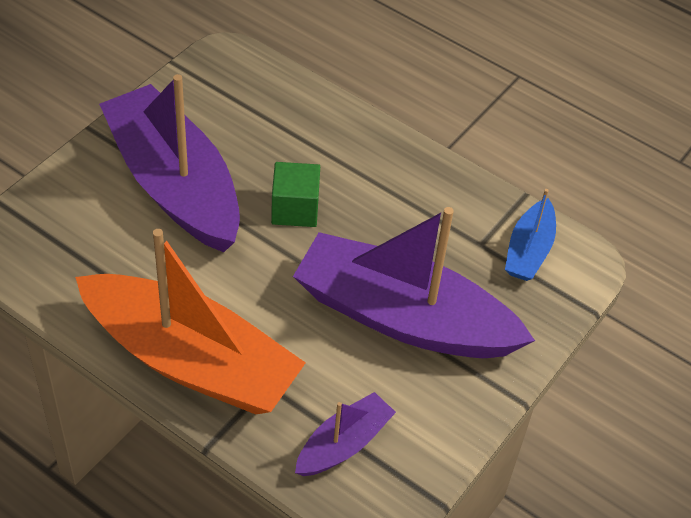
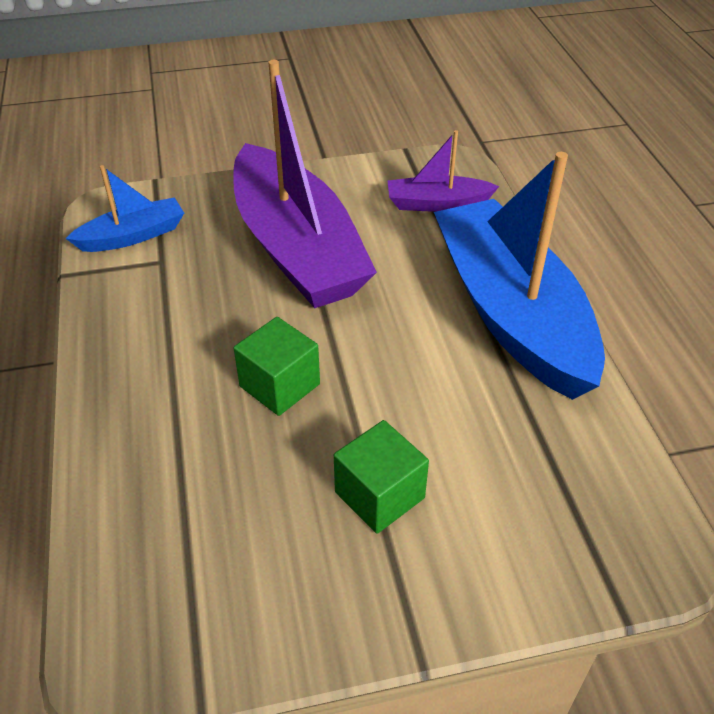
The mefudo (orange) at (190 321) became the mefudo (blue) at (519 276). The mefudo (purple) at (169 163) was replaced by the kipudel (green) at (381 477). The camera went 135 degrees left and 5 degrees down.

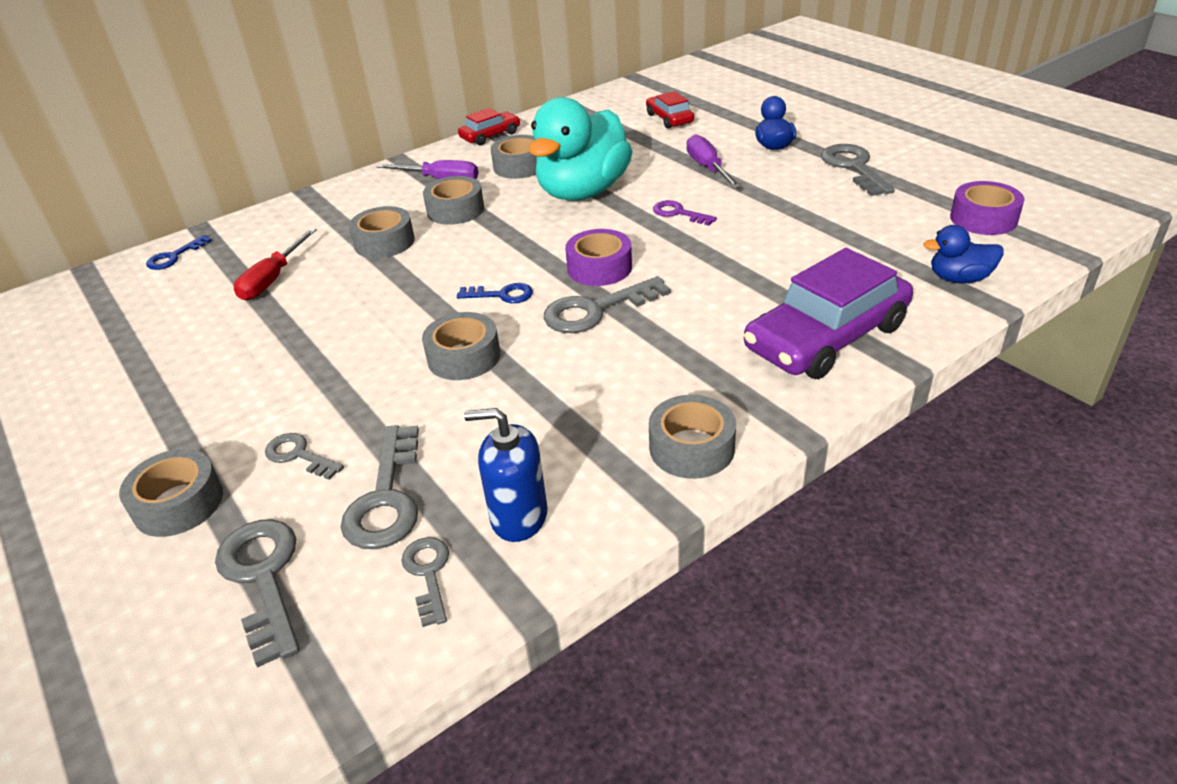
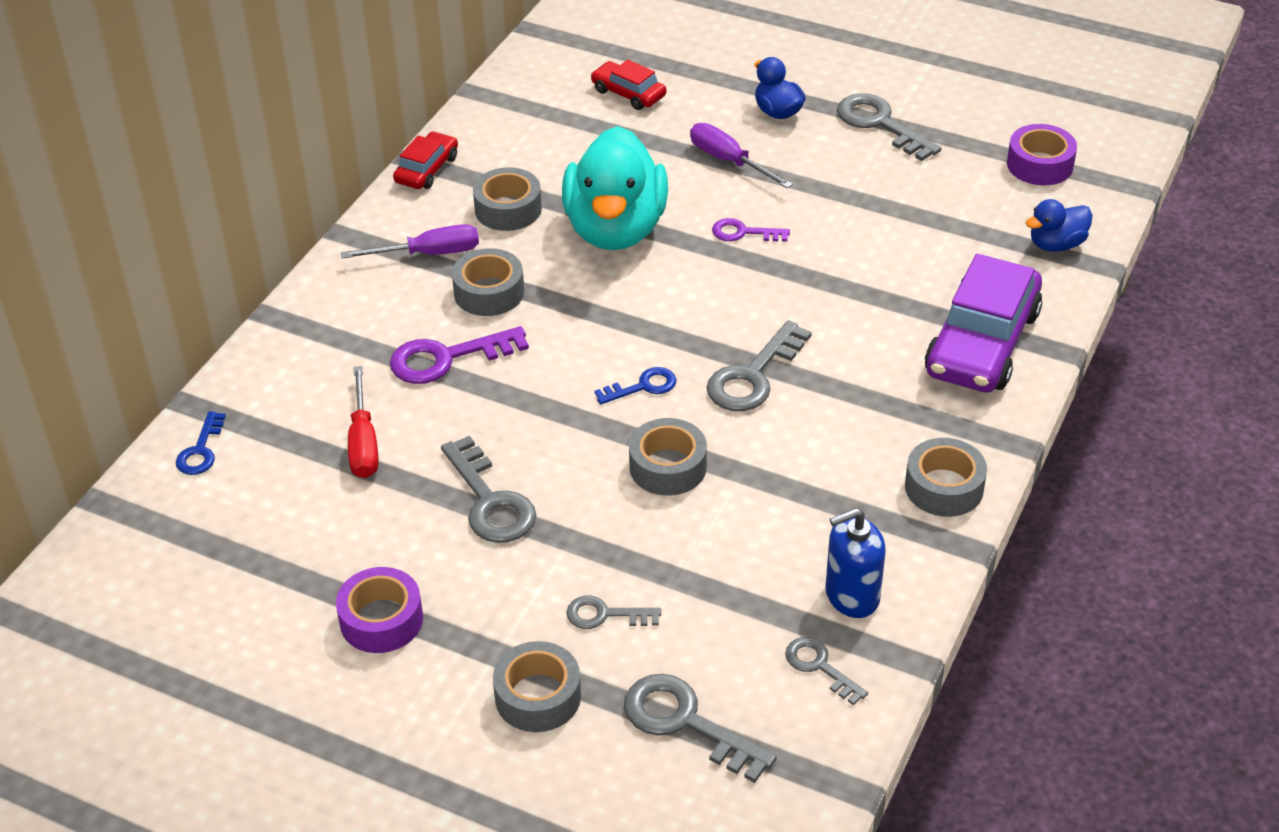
The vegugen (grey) moved from (380 487) to (488 489). The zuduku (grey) at (382 232) was replaced by the vegugen (purple) at (459 355). The zuduku (purple) moved from (598 257) to (379 610). The camera went 30 degrees left and 5 degrees up.

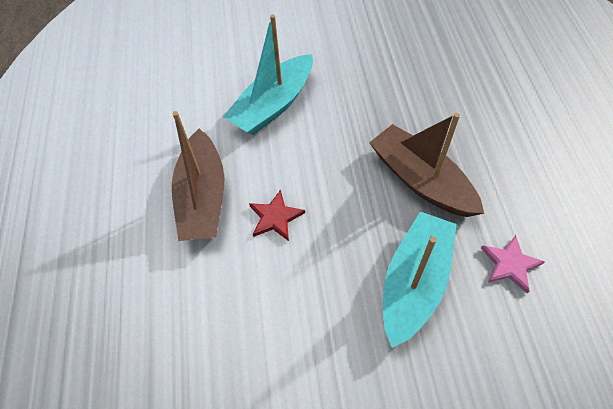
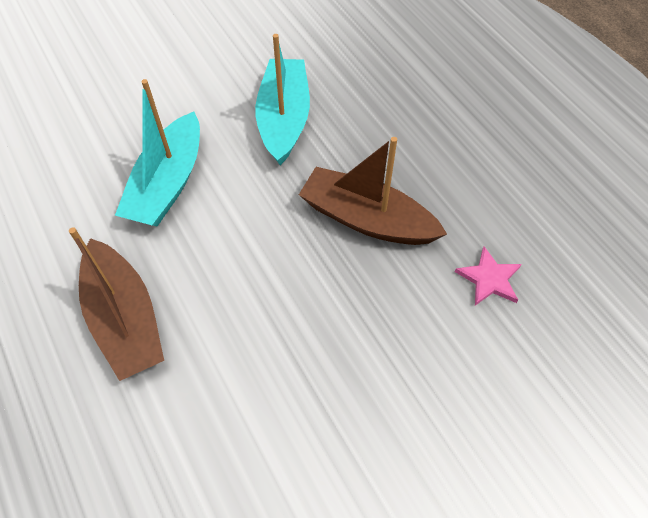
The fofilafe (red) at (277 215) disappeared. The mefudo (turquoise) moved from (420 279) to (282 99). The camera went 25 degrees left and 0 degrees up.

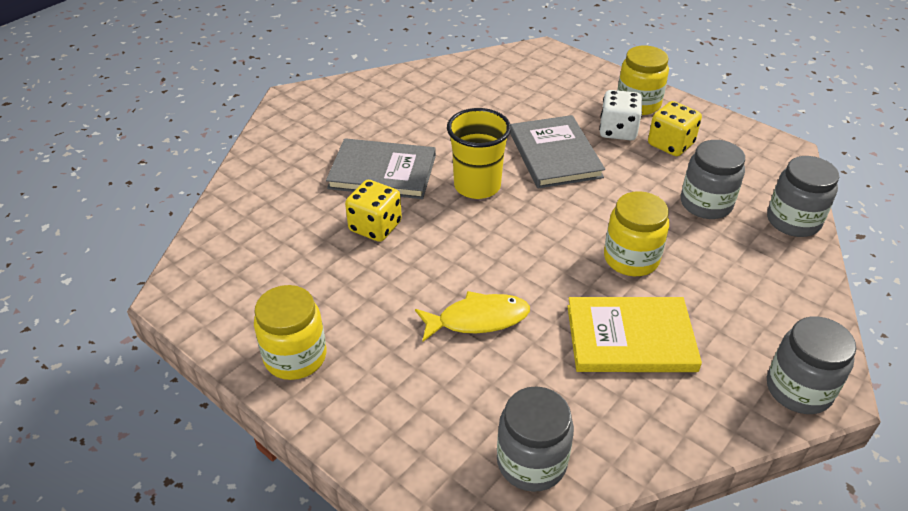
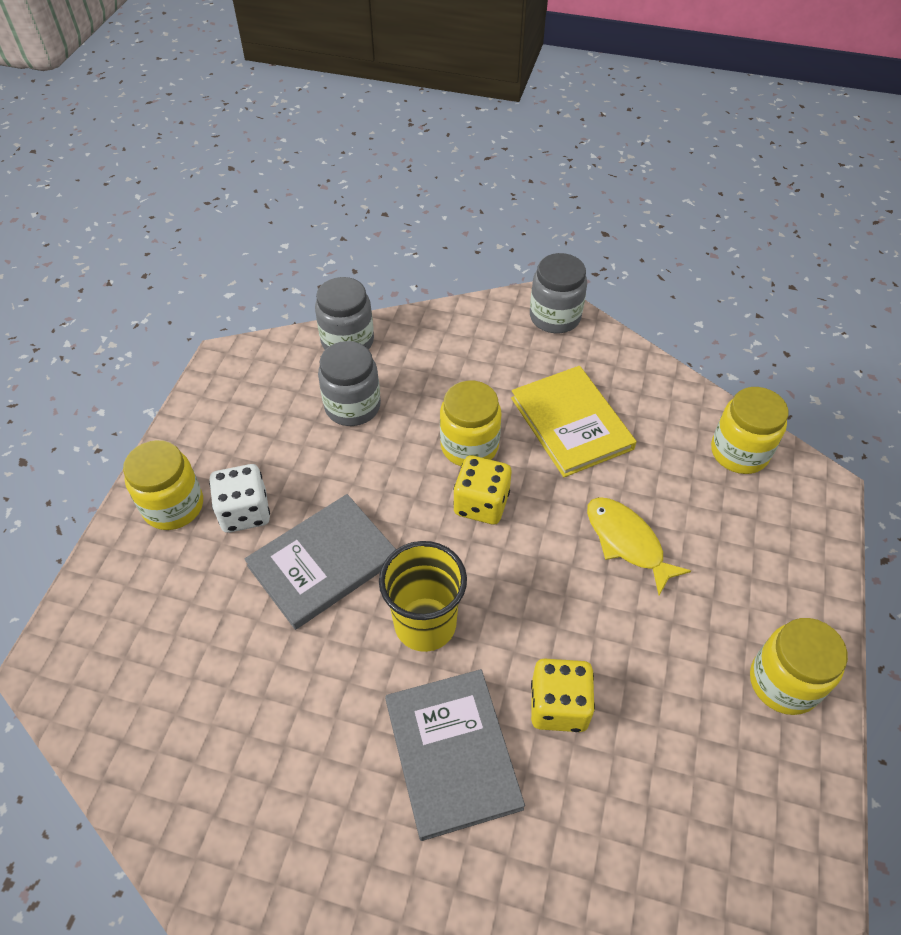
The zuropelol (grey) at (535 439) became the zuropelol (yellow) at (750 430). The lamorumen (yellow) moved from (675 128) to (482 489). The camera went 115 degrees left and 10 degrees up.

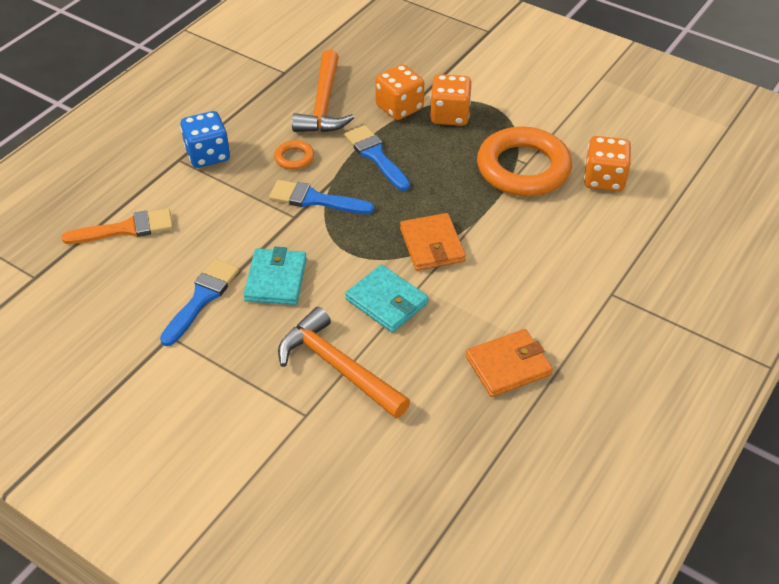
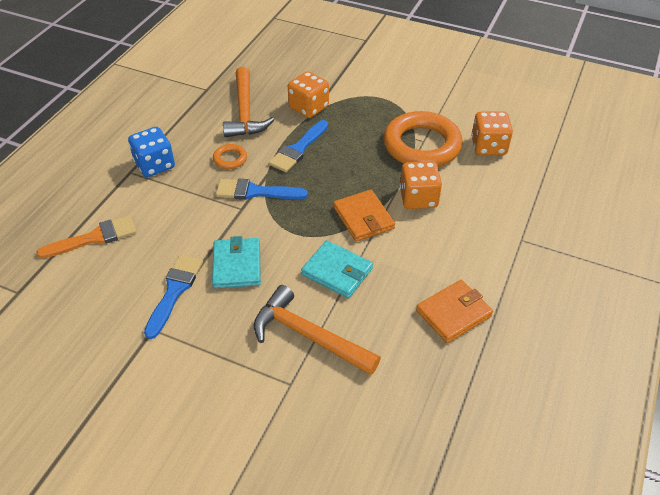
The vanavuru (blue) at (377 158) turned 105 degrees counterclockwise. The lamorumen (orange) moved from (451 100) to (421 185). The camera went 10 degrees left and 0 degrees up.

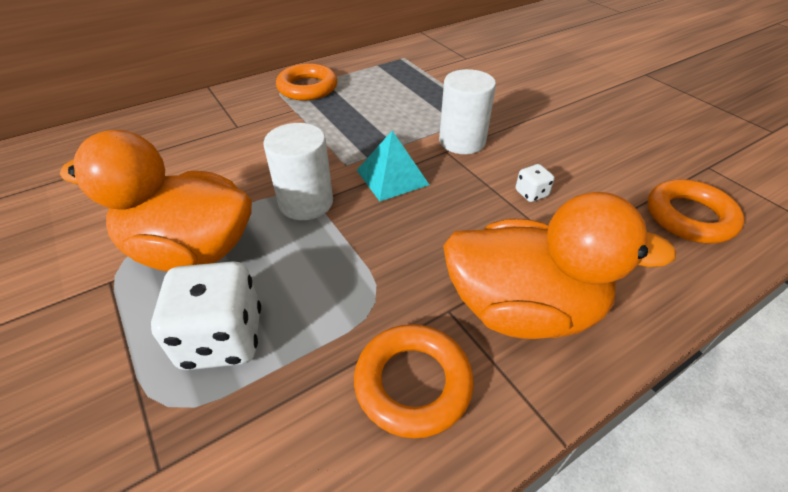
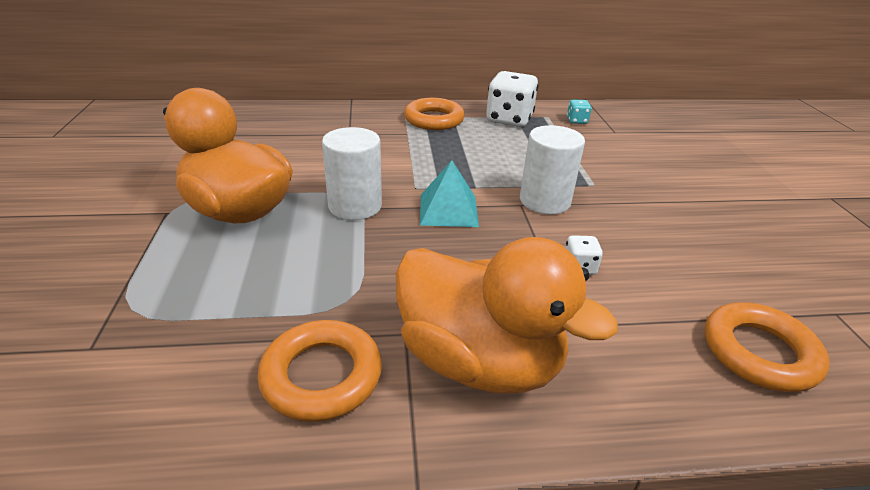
The lamorumen (white) moved from (206 315) to (512 99). The lamorumen (turquoise) at (579 111) appeared. The camera went 25 degrees right and 10 degrees down.

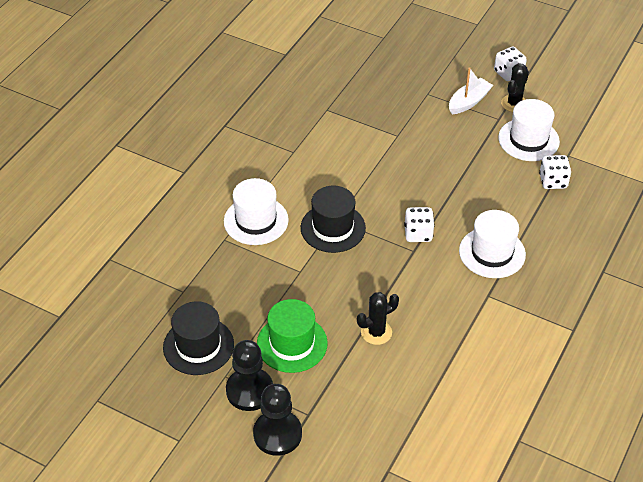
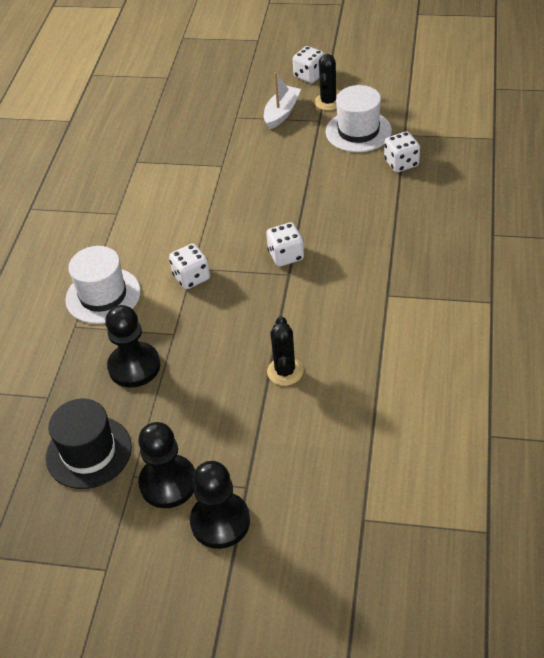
The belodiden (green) at (292 336) disappeared. The belodiden (black) at (333 219) was replaced by the lamorumen (white) at (189 266). The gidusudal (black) at (378 318) turned 45 degrees counterclockwise. The belodiden (white) at (492 244) disappeared. The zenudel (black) at (132 346) appeared. The camera went 15 degrees left and 0 degrees up.

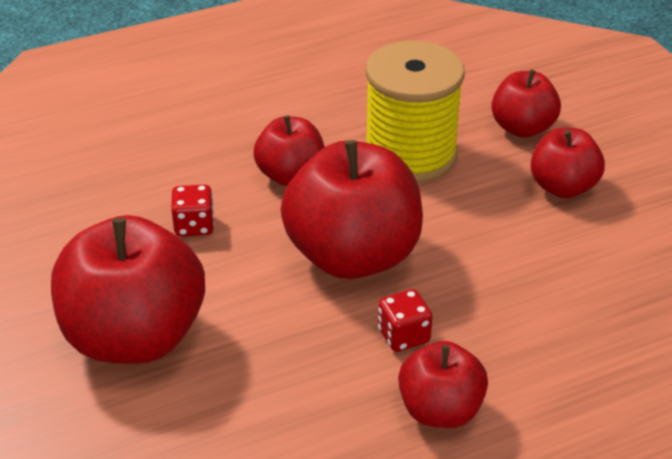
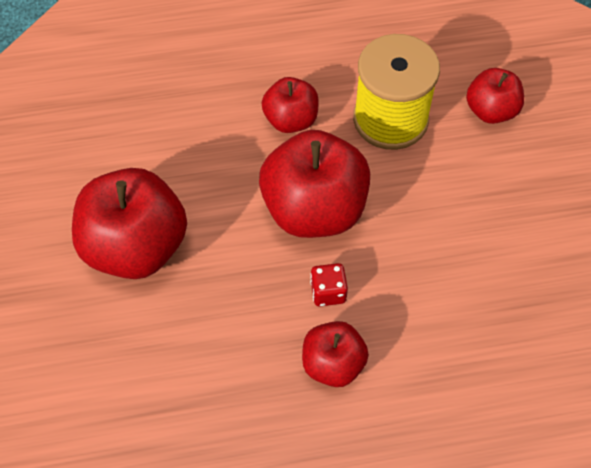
The lamorumen (red) at (192 210) disappeared. The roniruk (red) at (568 163) disappeared. The camera went 15 degrees right and 20 degrees up.

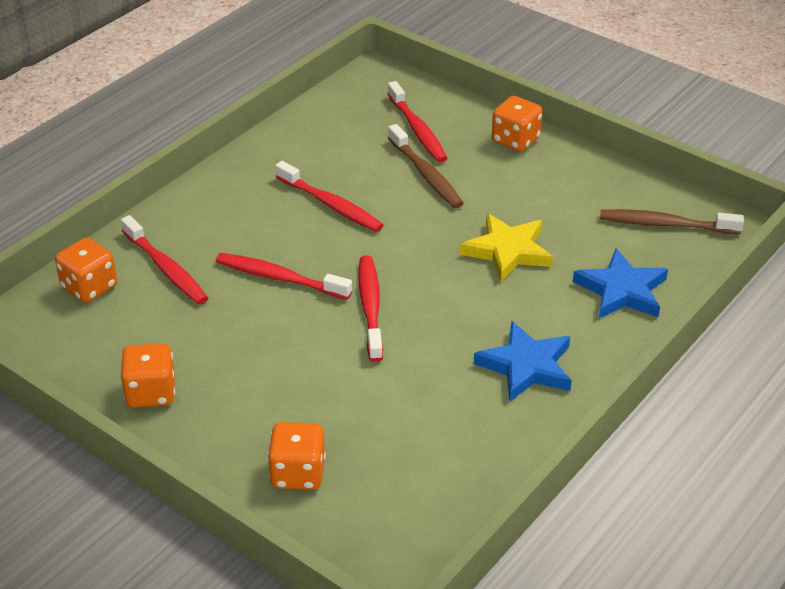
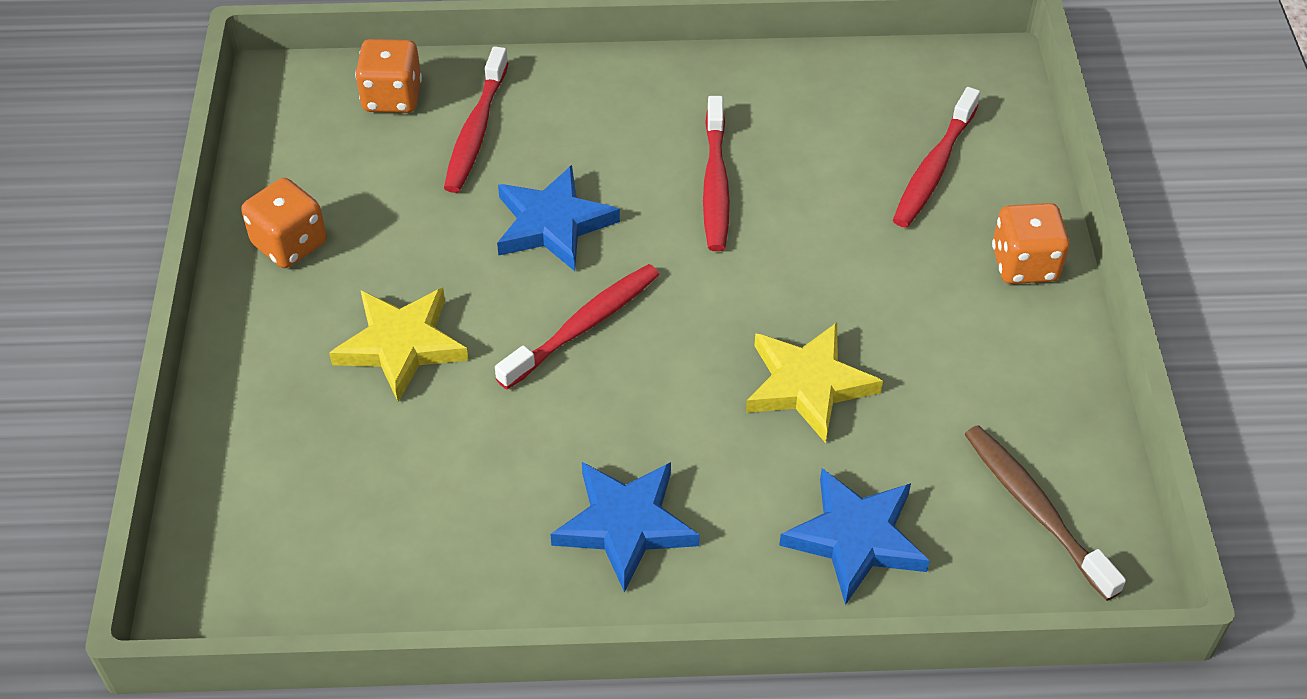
The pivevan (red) at (284 276) was replaced by the fofilafe (blue) at (558 218). The lamorumen (orange) at (297 456) disappeared. The pivevan (brown) at (426 166) disappeared. The fofilafe (yellow) at (398 345) appeared. The camera went 50 degrees right and 10 degrees up.

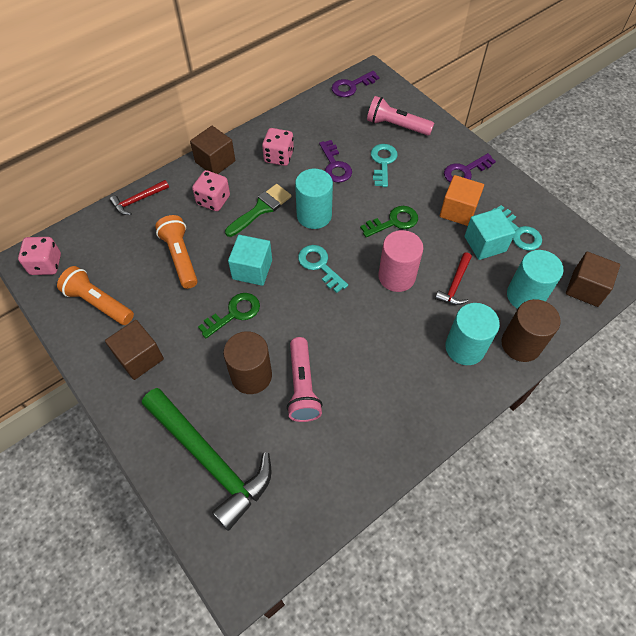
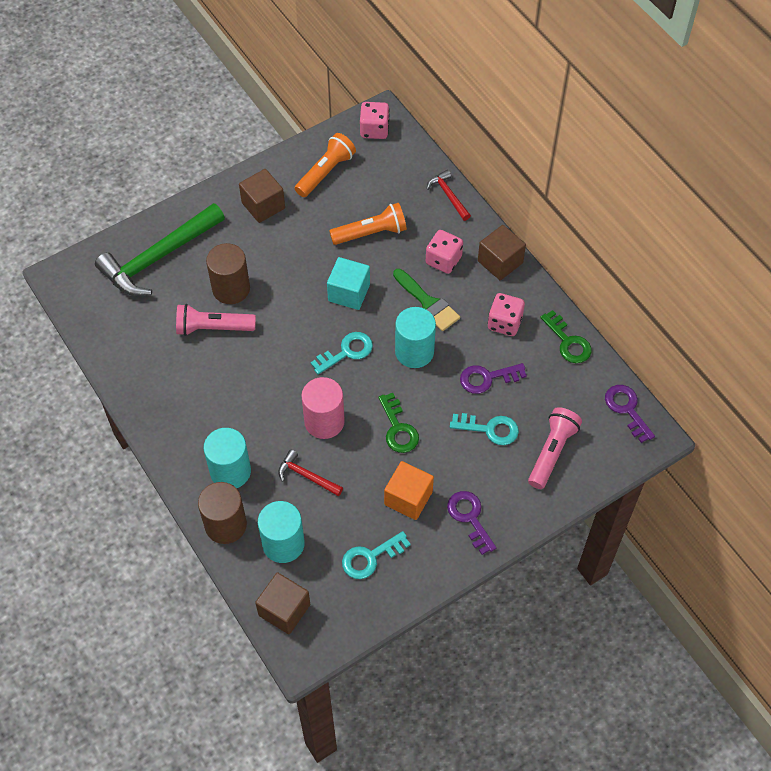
The vegugen (green) moved from (229 315) to (566 336). The kipudel (turquoise) at (490 234) disappeared. The camera went 95 degrees right and 0 degrees up.

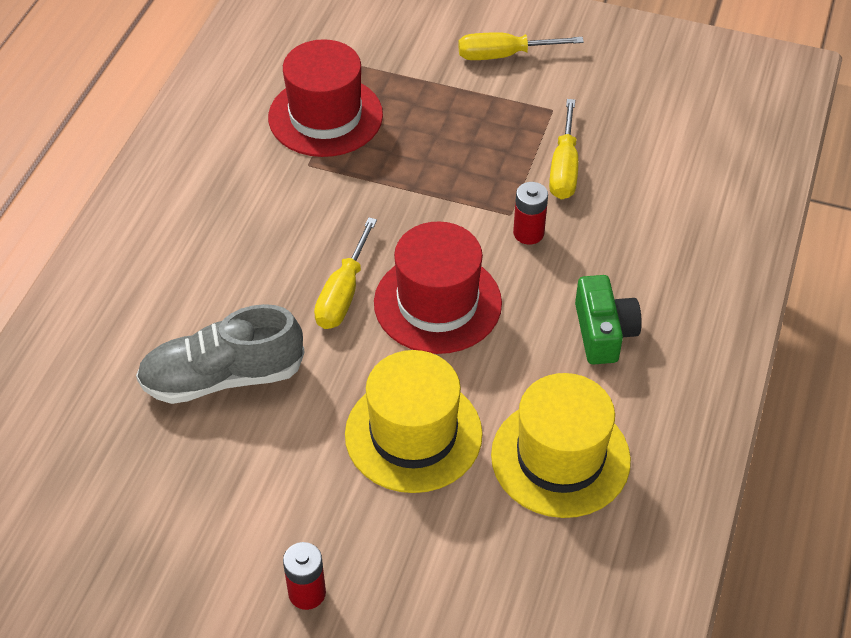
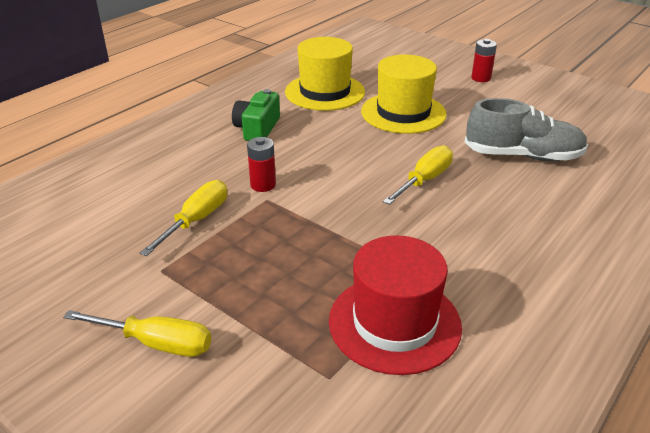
The belodiden (red) at (438 287) disappeared. The camera went 160 degrees left and 15 degrees down.

